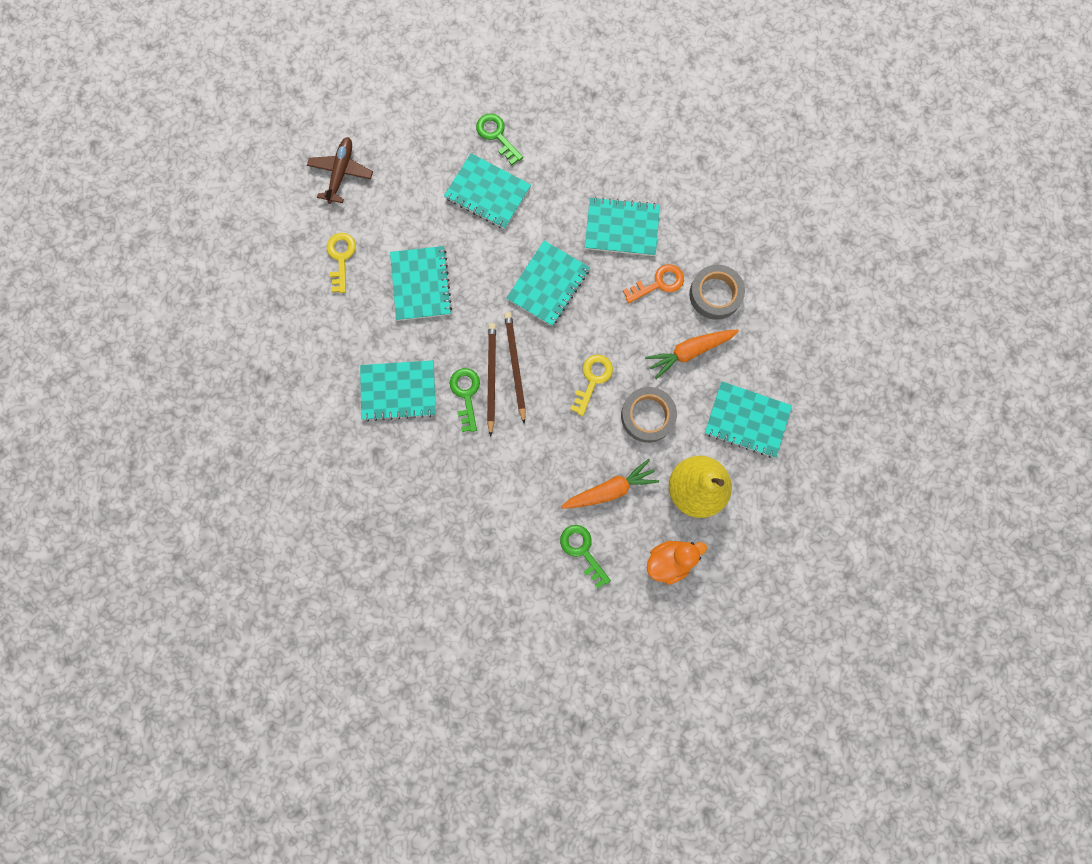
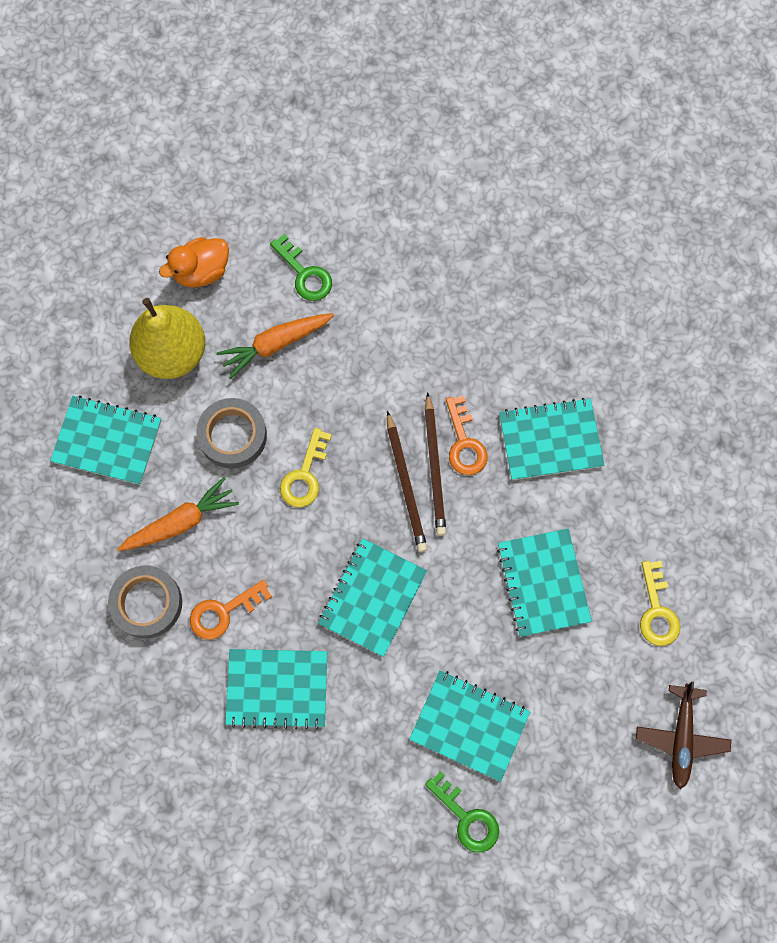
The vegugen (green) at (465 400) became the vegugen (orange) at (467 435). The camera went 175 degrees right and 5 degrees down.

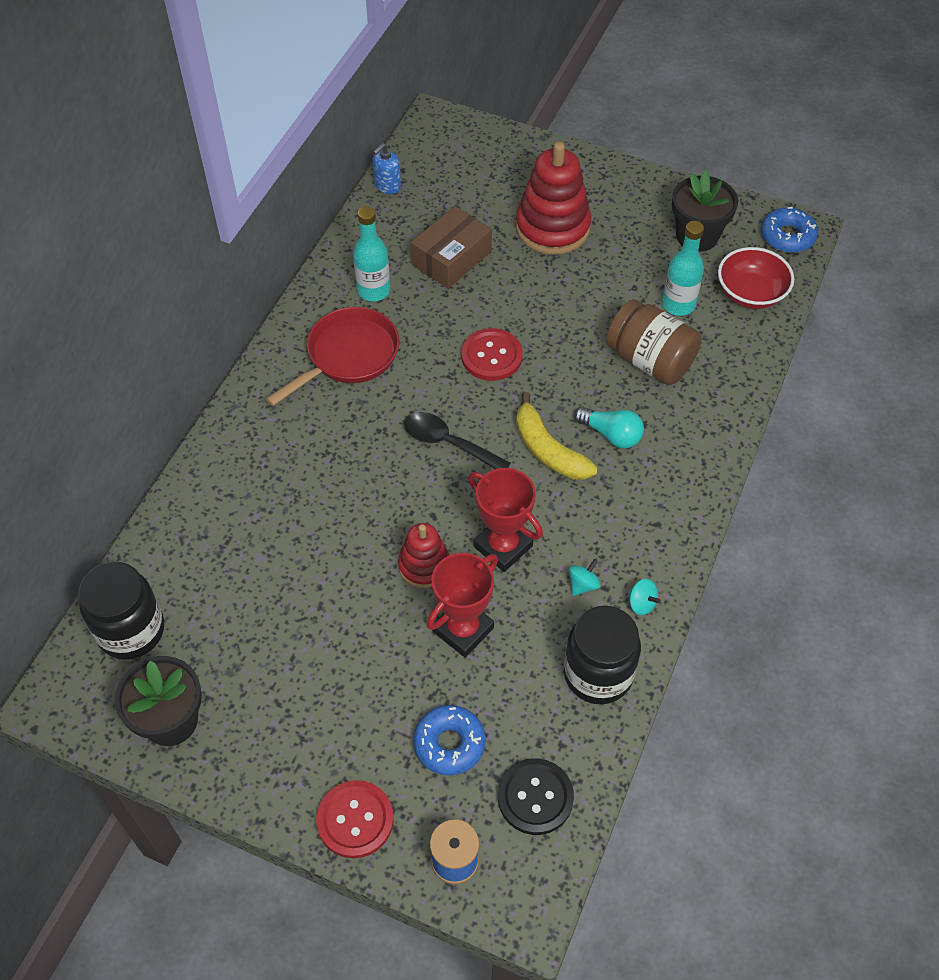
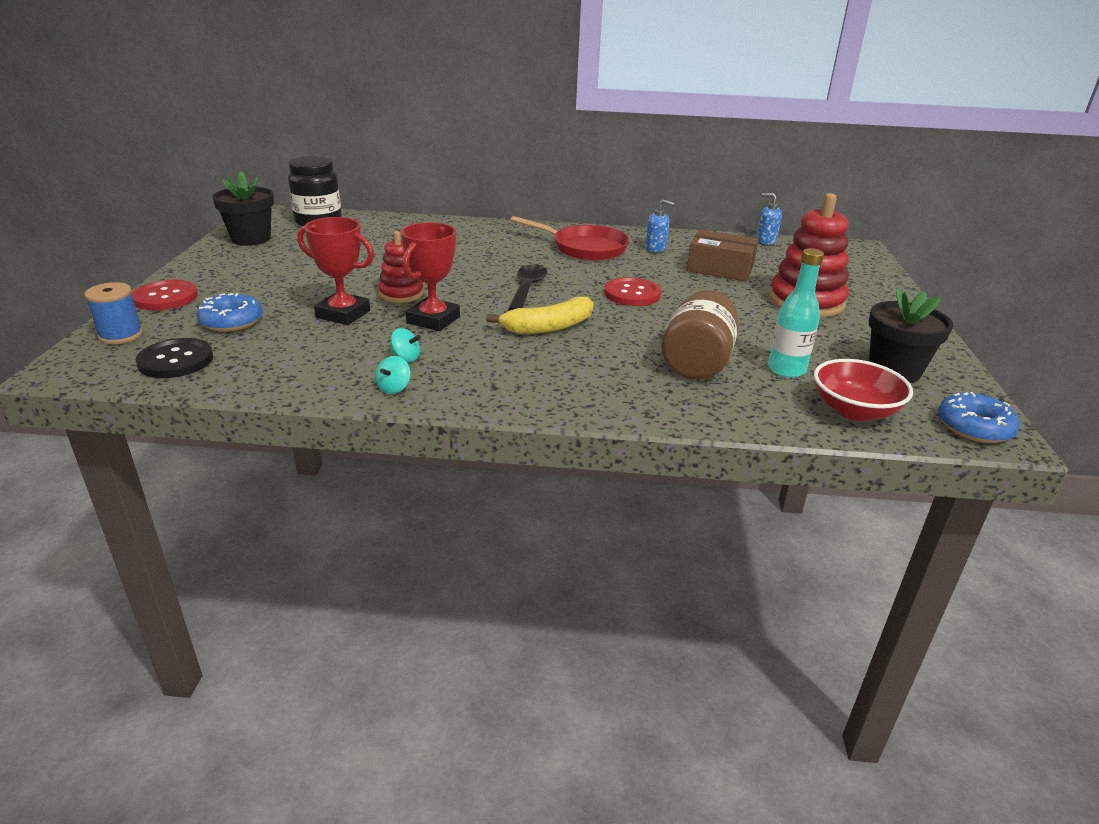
The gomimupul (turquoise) at (371 253) was replaced by the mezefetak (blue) at (659 226). The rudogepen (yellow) at (556 436) turned 150 degrees counterclockwise. The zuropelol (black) at (602 655) disappeared. The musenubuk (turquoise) at (609 427) disappeared. The camera went 70 degrees right and 25 degrees down.

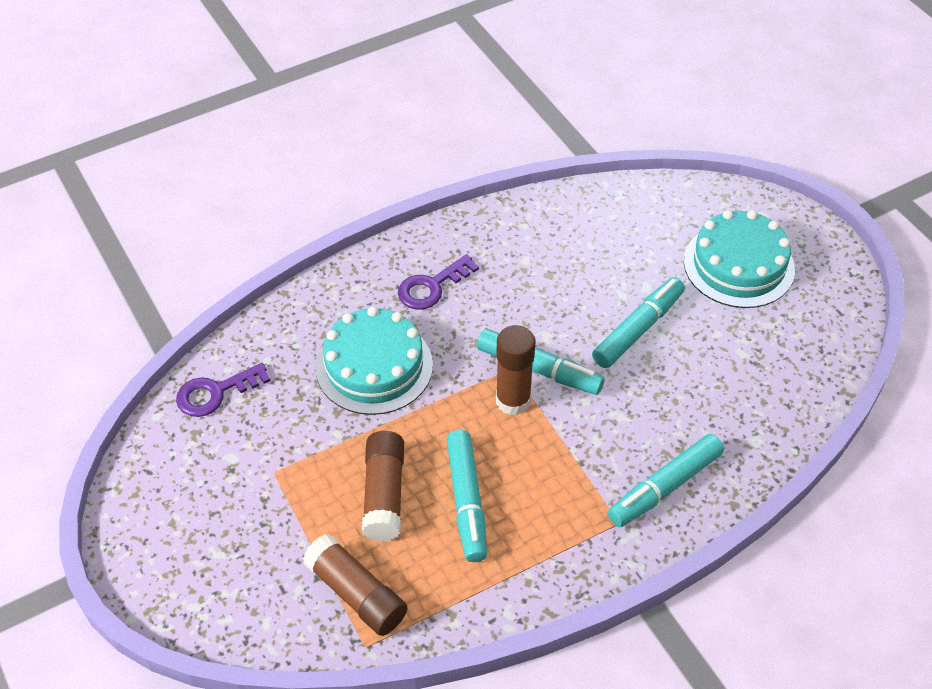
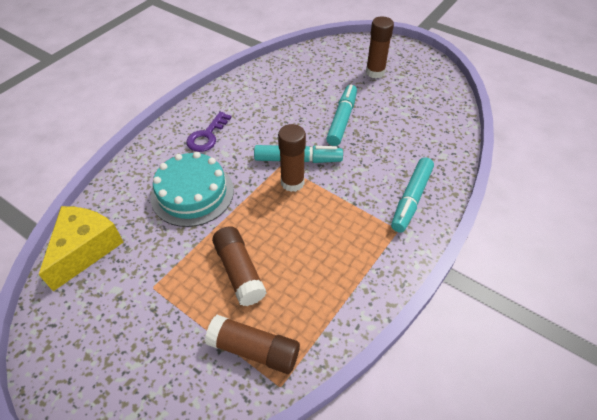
The vegugen (purple) at (223 390) was replaced by the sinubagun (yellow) at (81 248). The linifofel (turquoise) at (466 496) disappeared. The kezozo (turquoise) at (739 259) was replaced by the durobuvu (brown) at (380 47). The camera went 25 degrees left and 0 degrees up.

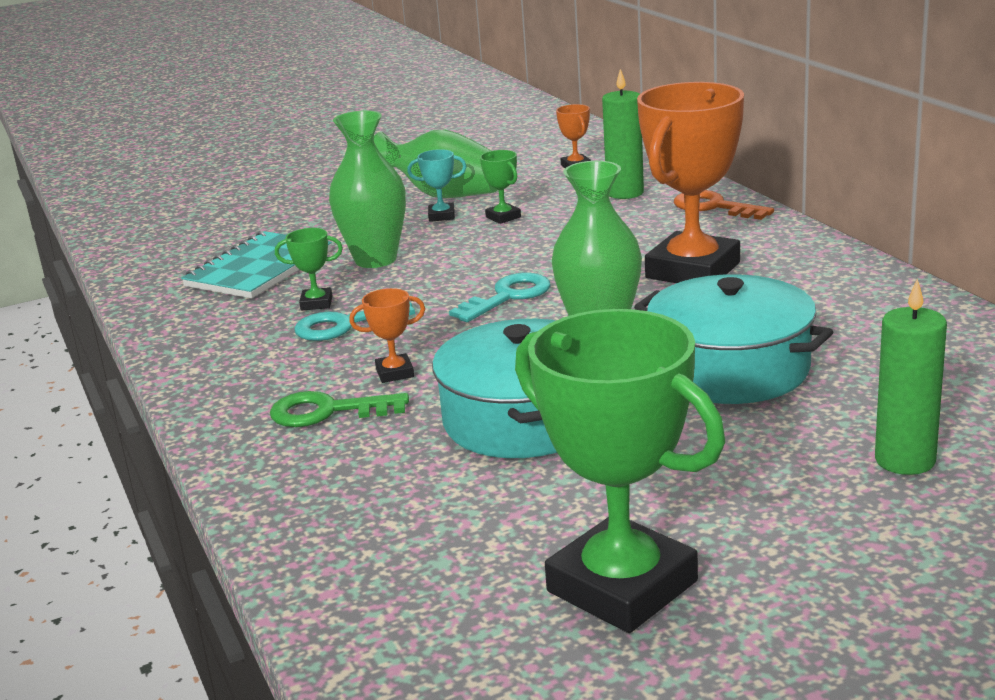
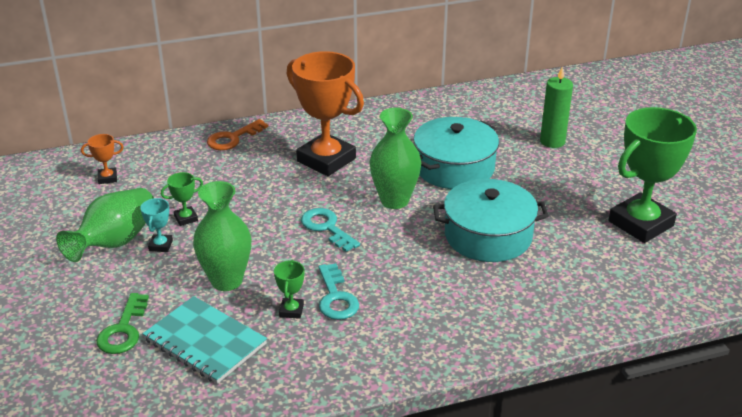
The vegugen (green) moved from (339 409) to (122 323). The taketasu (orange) at (387 335) disappeared. The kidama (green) at (623 134) disappeared. The camera went 85 degrees left and 10 degrees up.

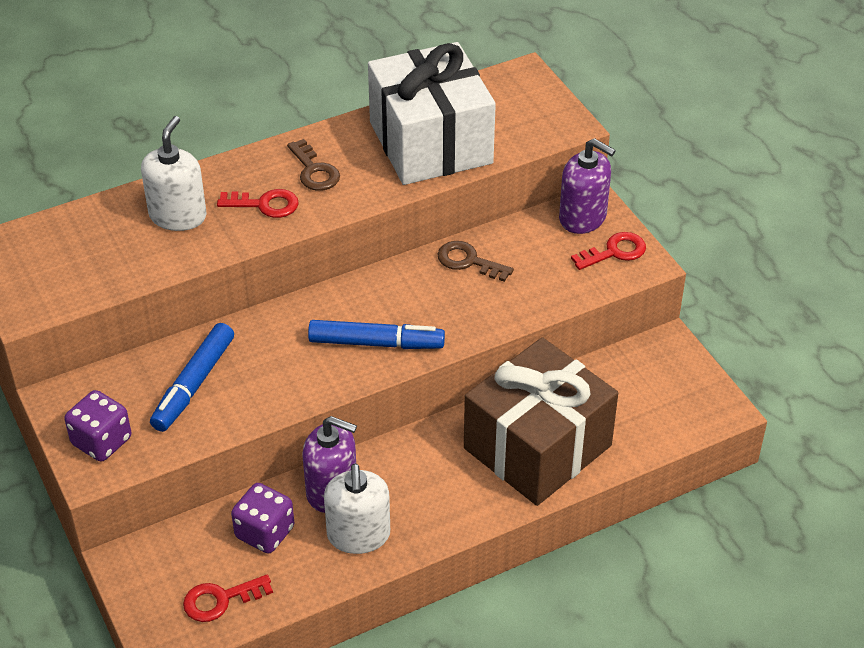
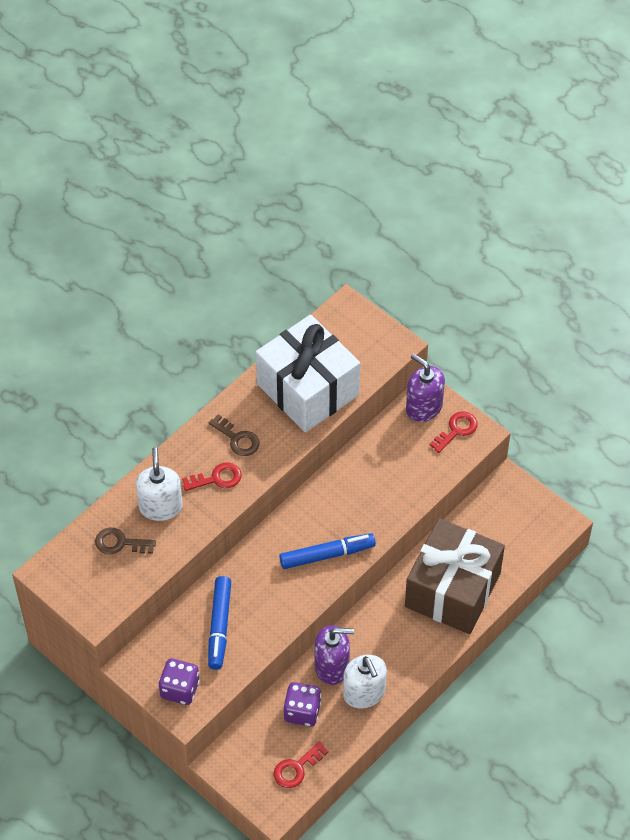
The vegugen (brown) moved from (475 261) to (125 540). The mezefetak (purple) at (587 186) turned 150 degrees counterclockwise. The camera went 20 degrees left and 10 degrees up.

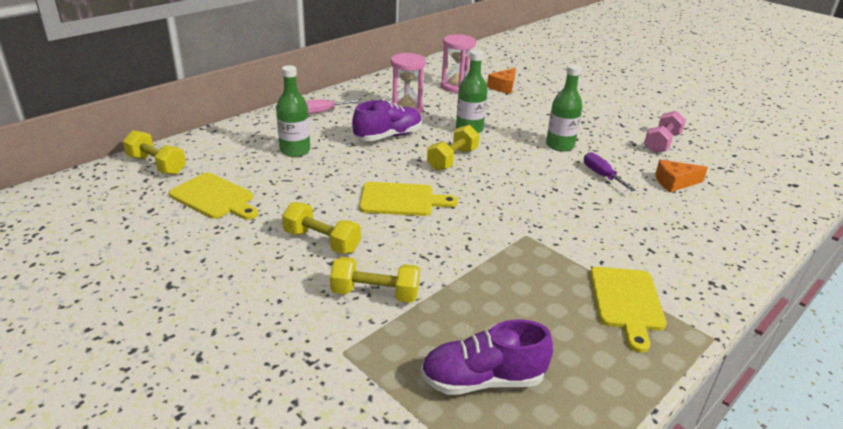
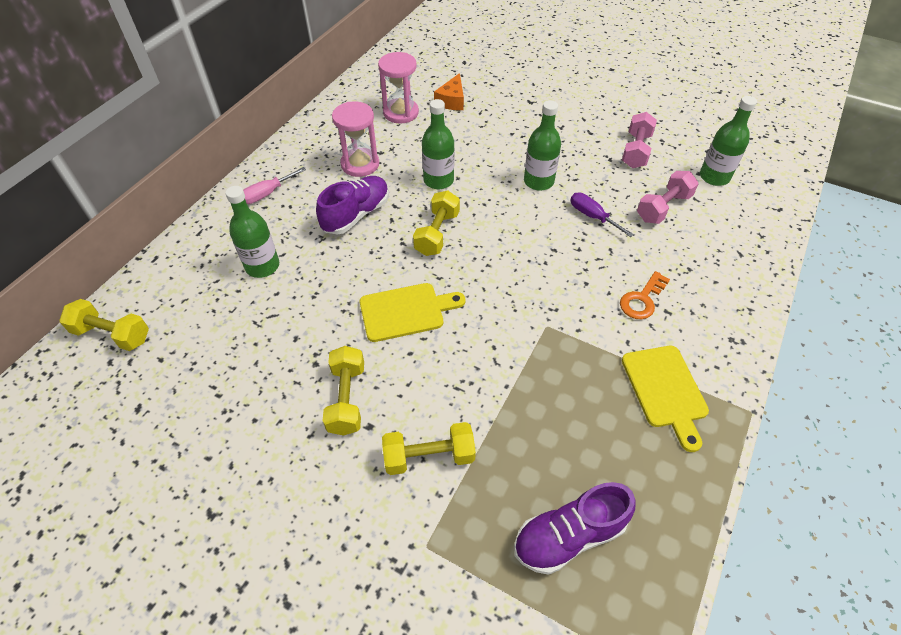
The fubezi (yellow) at (213 196) disappeared. The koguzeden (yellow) at (321 228) turned 75 degrees clockwise. The sinubagun (orange) at (681 176) was replaced by the koguzeden (pink) at (668 197). The vegugen (orange) at (645 295) appeared. The gomimupul (green) at (728 141) appeared. The camera went 15 degrees left and 20 degrees up.

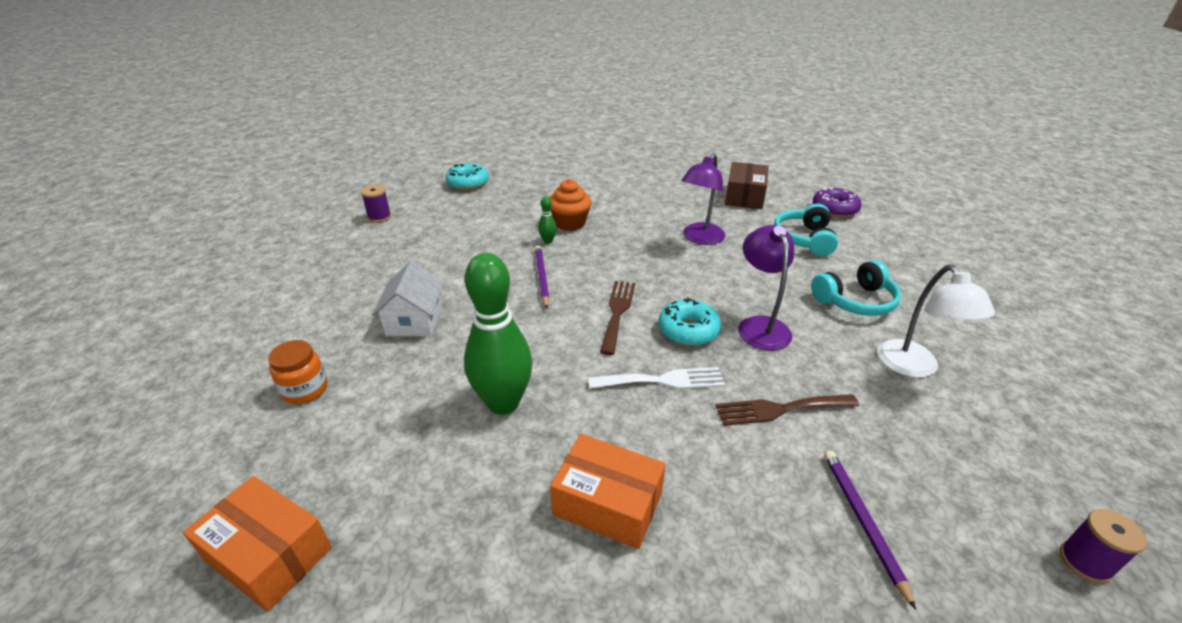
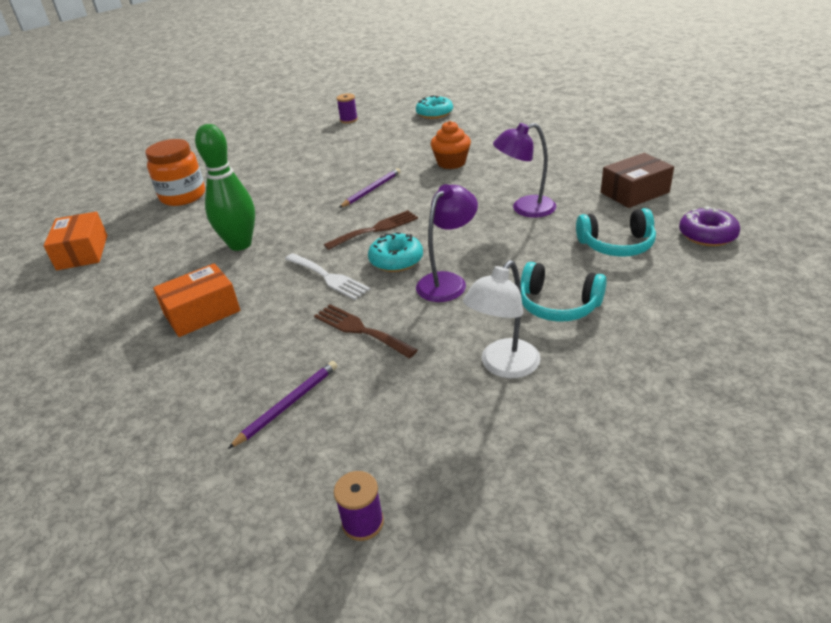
The zuropelol (orange) at (298 372) changed to 1.64 times the size. The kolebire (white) at (408 299) disappeared. The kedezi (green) at (547 220) disappeared. The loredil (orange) at (608 491) turned 75 degrees clockwise. The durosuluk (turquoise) at (806 230) turned 150 degrees counterclockwise. The camera went 50 degrees right and 0 degrees up.

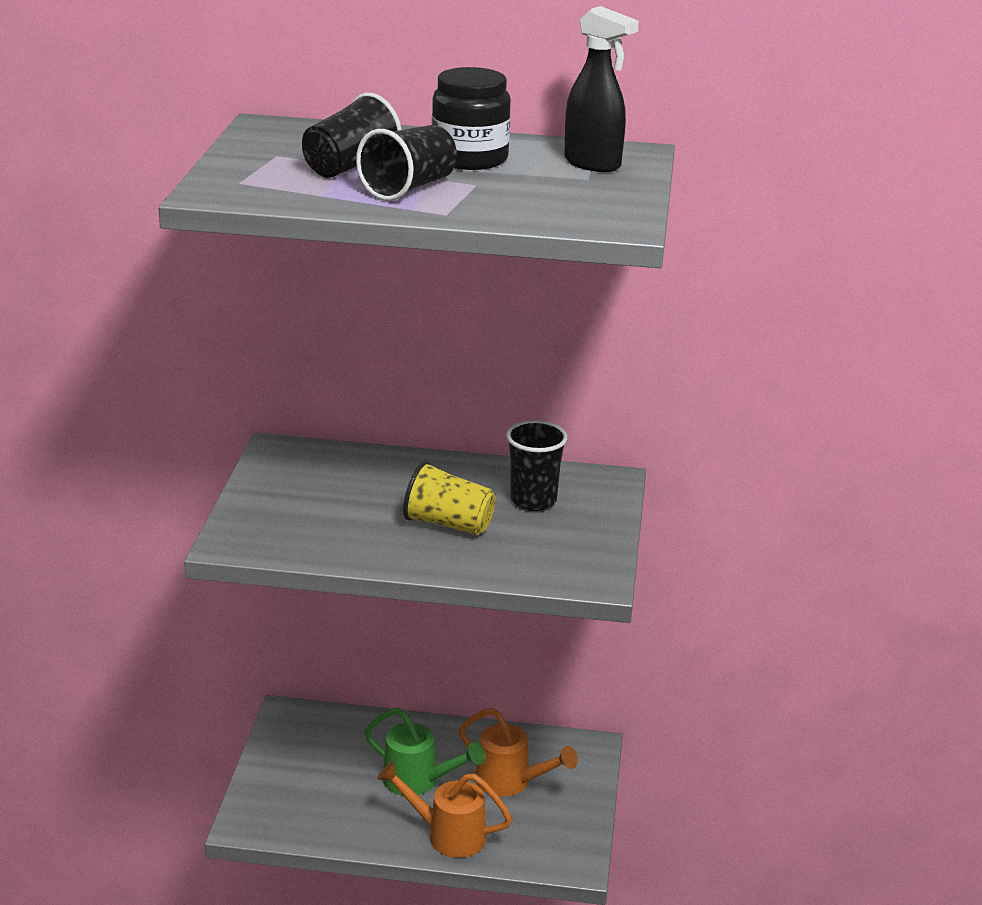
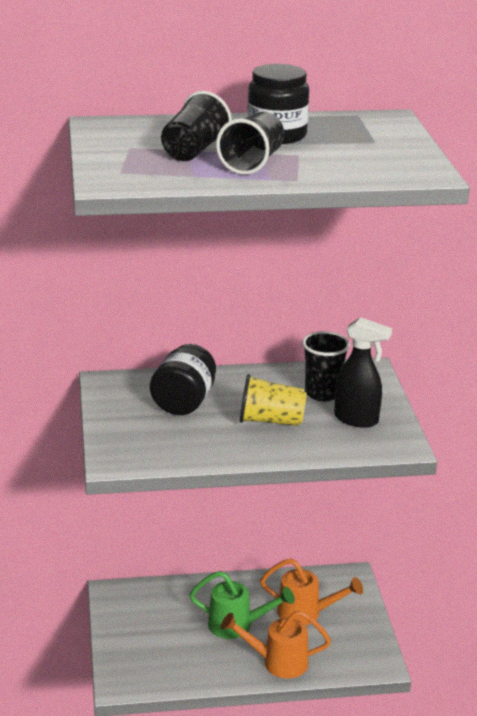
The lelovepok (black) moved from (601 89) to (363 372). The zuropelol (black) at (183 379) appeared. The camera went 15 degrees left and 0 degrees up.

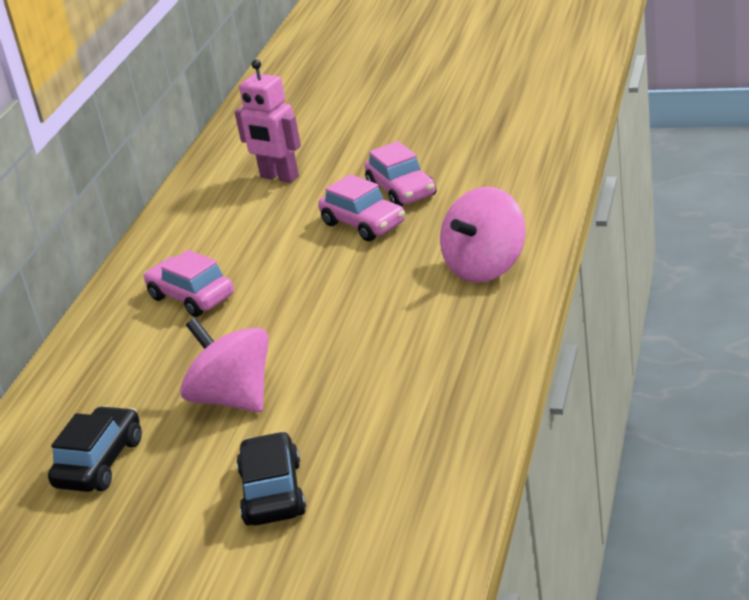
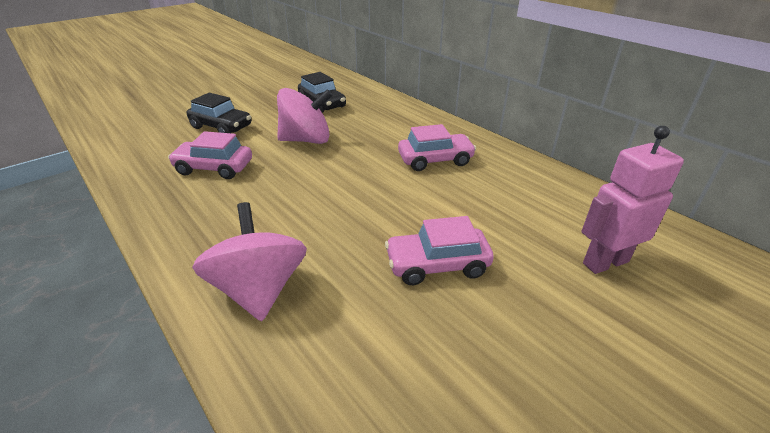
The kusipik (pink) moved from (400 174) to (210 155). The camera went 120 degrees right and 5 degrees up.

